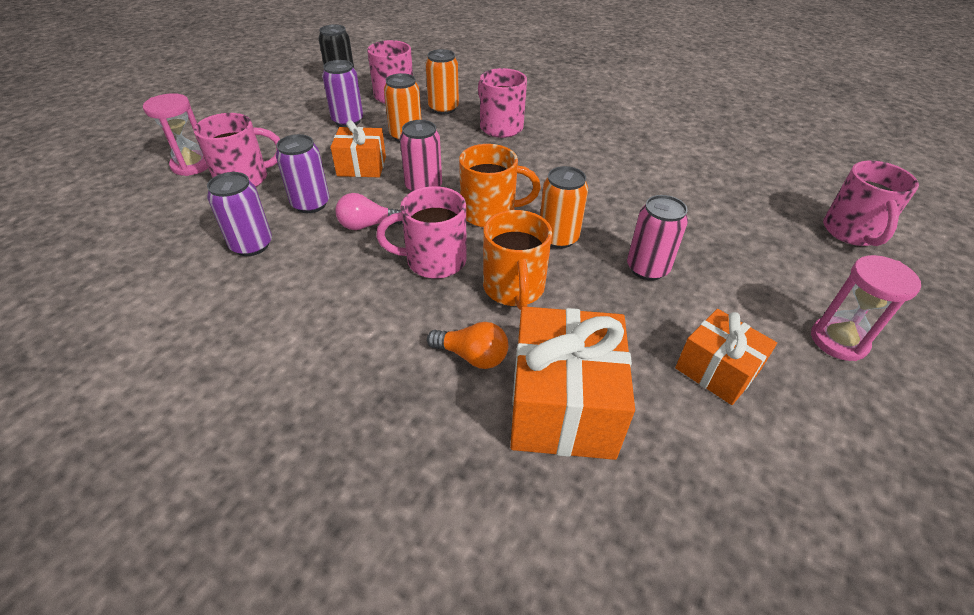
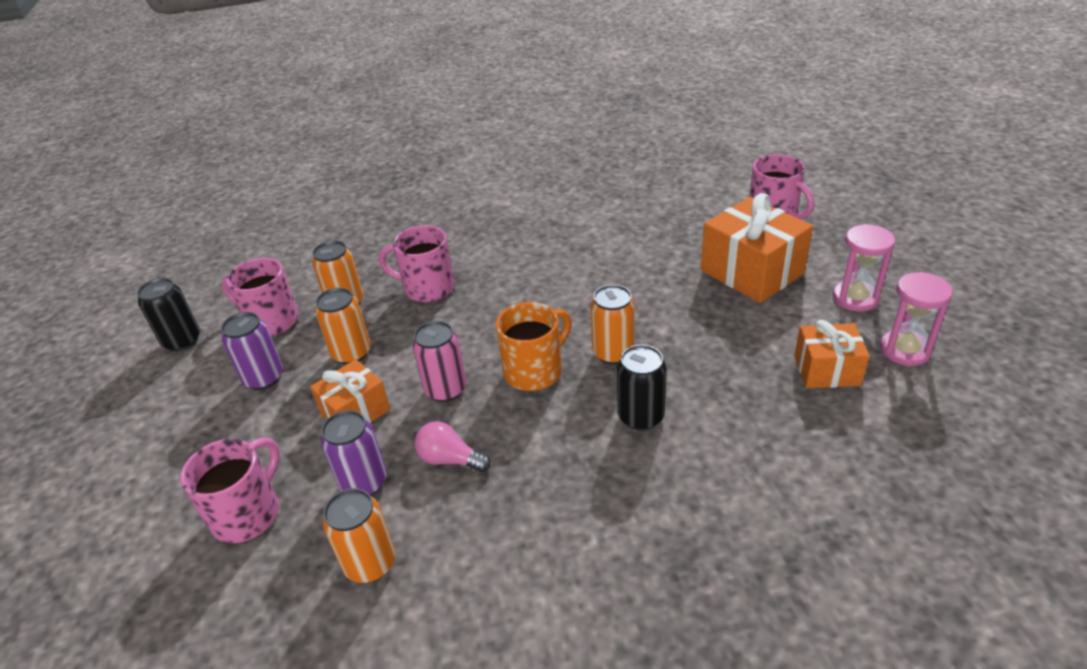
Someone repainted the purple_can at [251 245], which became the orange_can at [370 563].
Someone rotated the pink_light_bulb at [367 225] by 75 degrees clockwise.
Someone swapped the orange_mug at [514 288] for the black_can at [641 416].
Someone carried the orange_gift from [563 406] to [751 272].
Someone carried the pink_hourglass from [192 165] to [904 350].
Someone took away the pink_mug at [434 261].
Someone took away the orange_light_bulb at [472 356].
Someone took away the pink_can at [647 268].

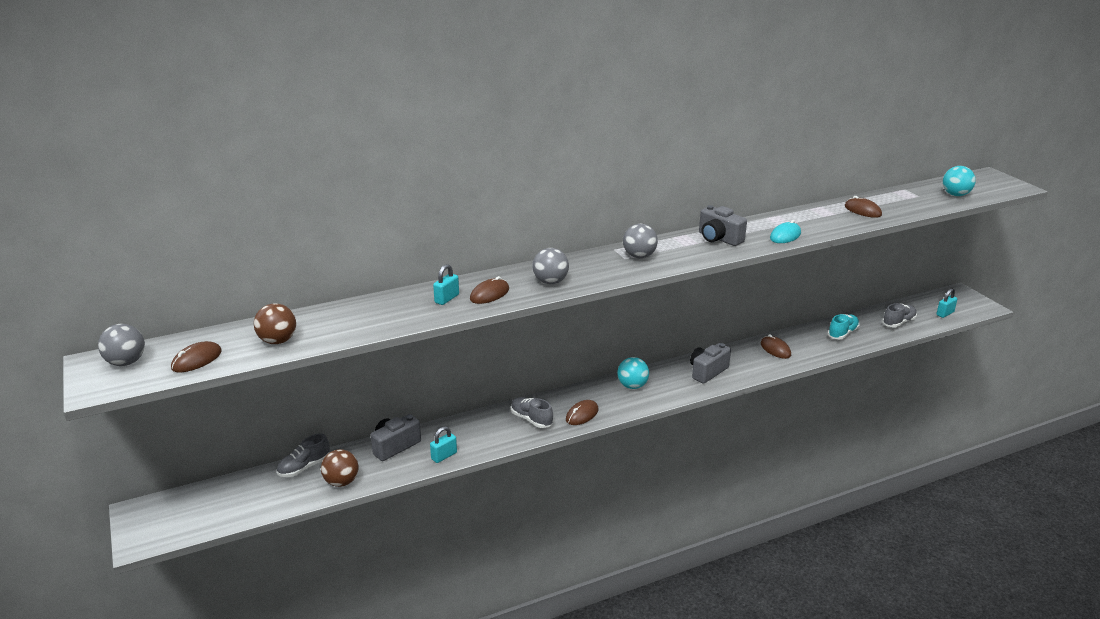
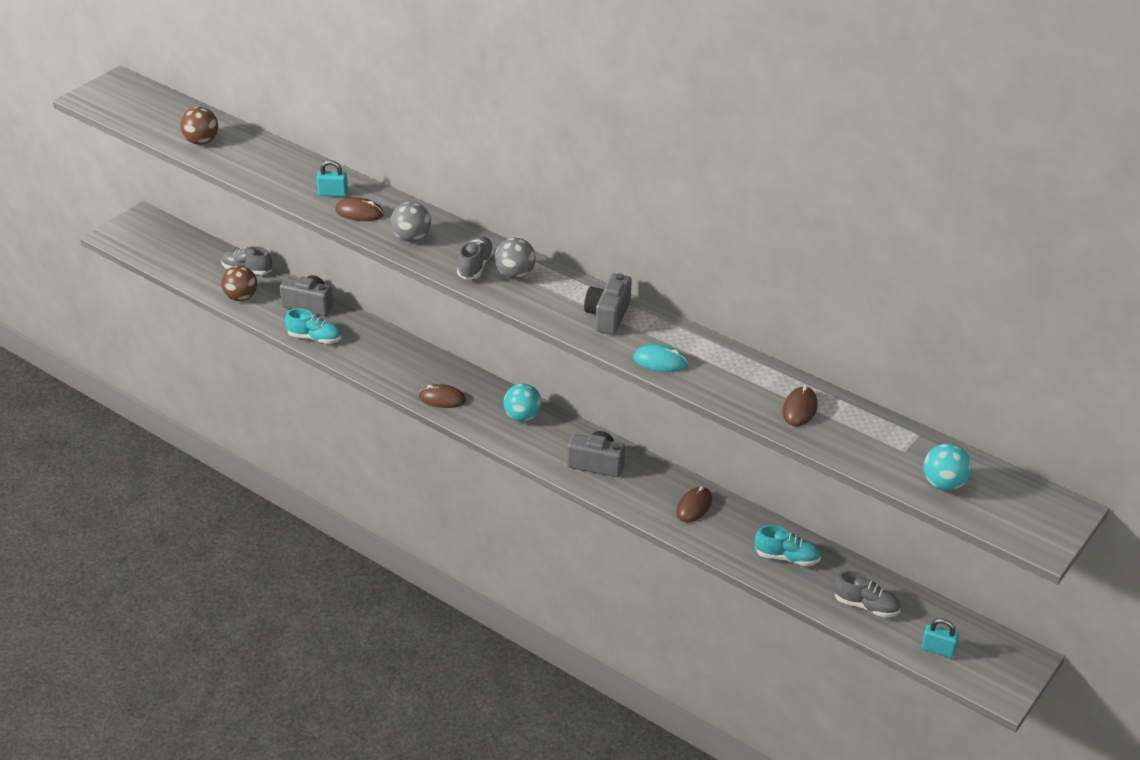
Someone swapped the turquoise_padlock at [444 456] for the turquoise_shoe at [314 338].
Someone carried the grey_shoe from [531 419] to [475 266].
Someone took away the grey_ball at [126 362].
Someone took away the brown_mouse at [196 360].

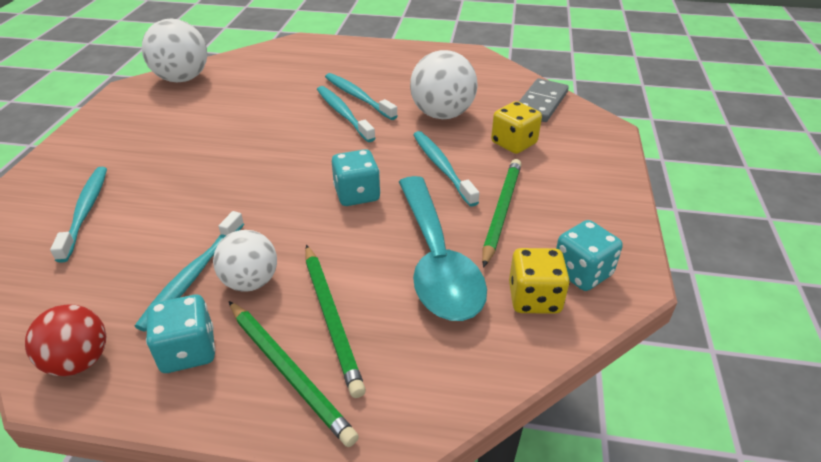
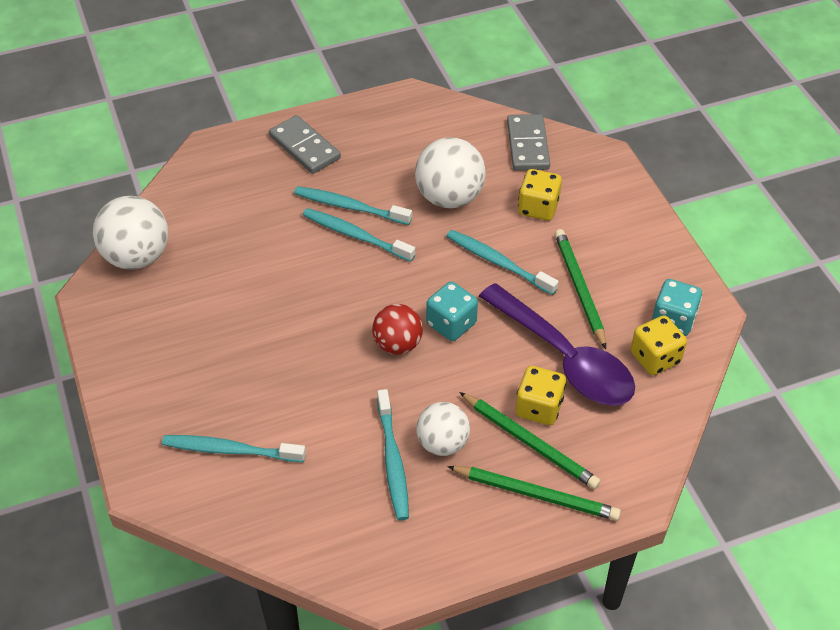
Someone rotated the turquoise_toothbrush at [85 211] by 45 degrees counterclockwise.
Someone put down the grey_domino at [304 147].
Someone carried the red_ball from [79 361] to [397 344].
Someone repainted the turquoise_spoon at [437 261], which became the purple_spoon at [565 358].
Someone put down the yellow_dice at [539 408].
Someone took away the turquoise_dice at [188 351].

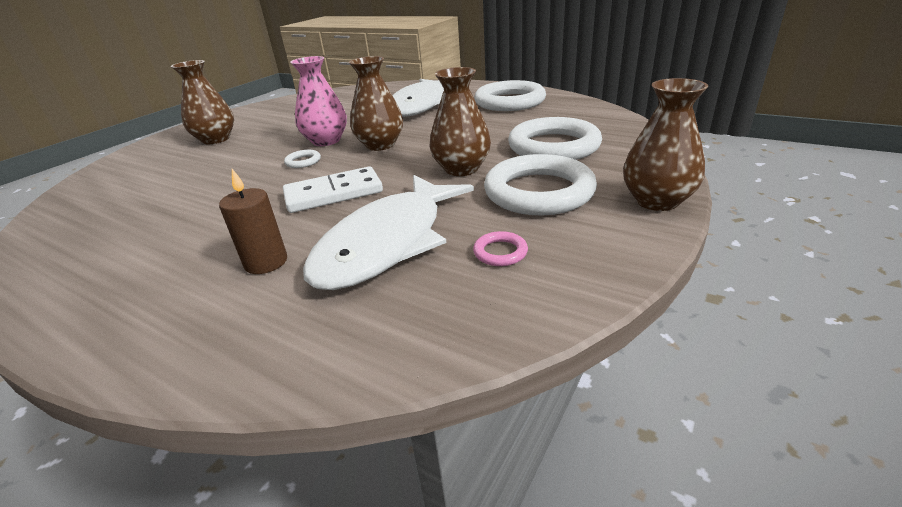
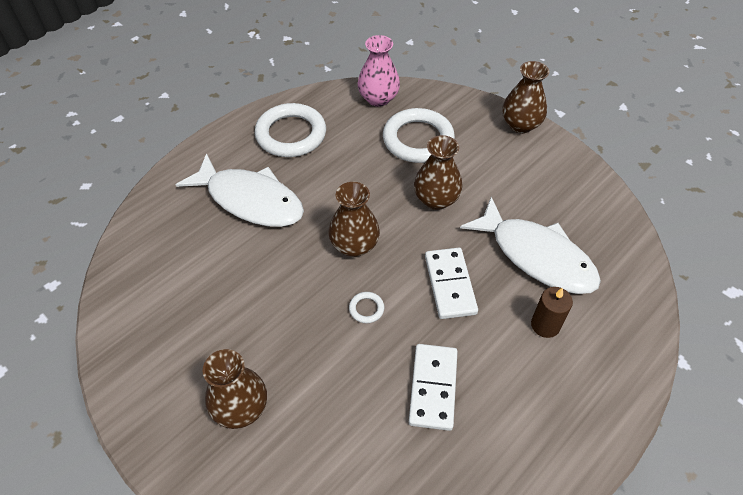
Someone carried the pink_vase from [326 141] to [378 98].
Someone put down the white_domino at [433 388].
Someone took away the pink_ring at [500 252].
Someone took away the white_ring at [539 192].

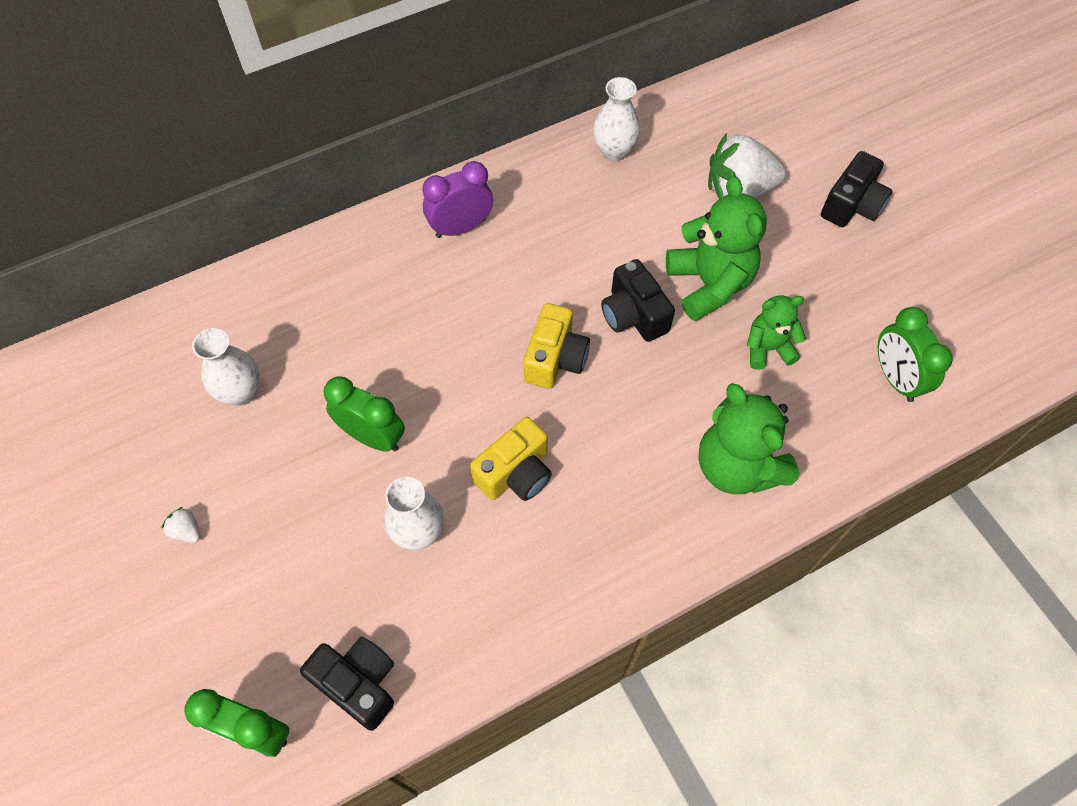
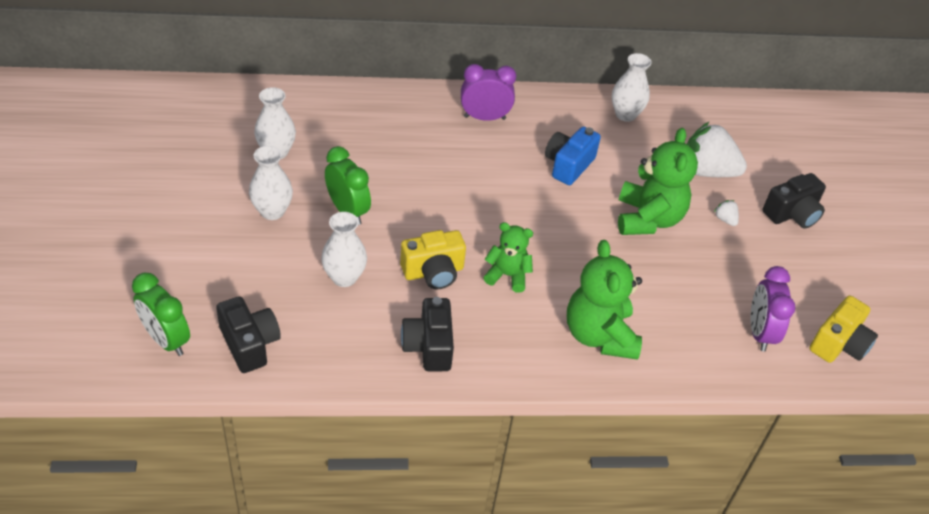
Someone put down the white_vase at [272 211].
Someone carried the black_camera from [633 315] to [428 346].
Someone carried the green_teddy_bear from [768 348] to [507 275].
Someone put down the blue_camera at [568 165].
Someone carried the white_strawberry from [187 531] to [725 219].
Someone repainted the green_clock at [895 378], which became the purple_clock at [759 333].
Someone carried the yellow_camera from [555 359] to [838 344].

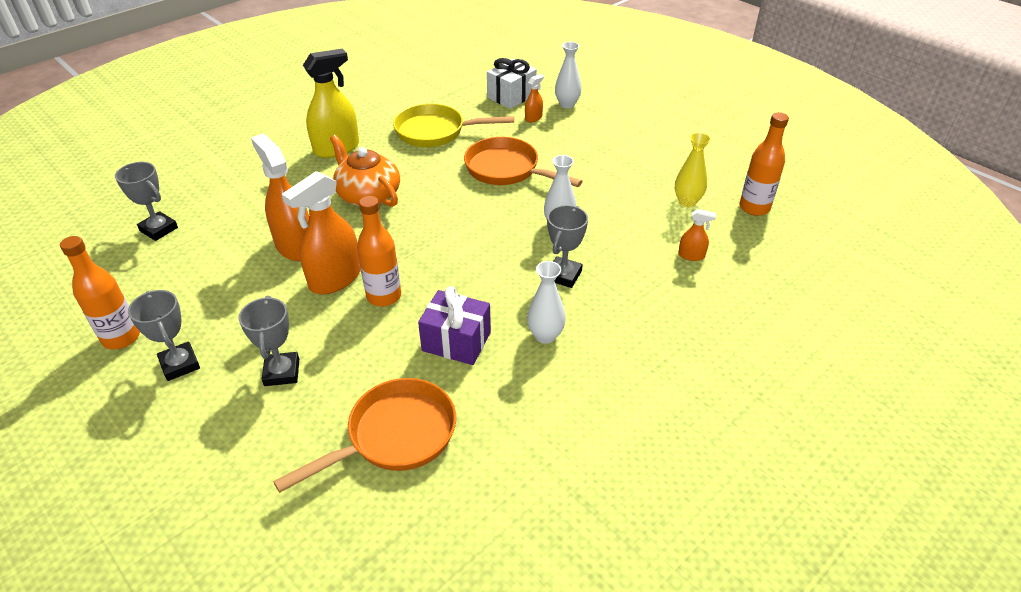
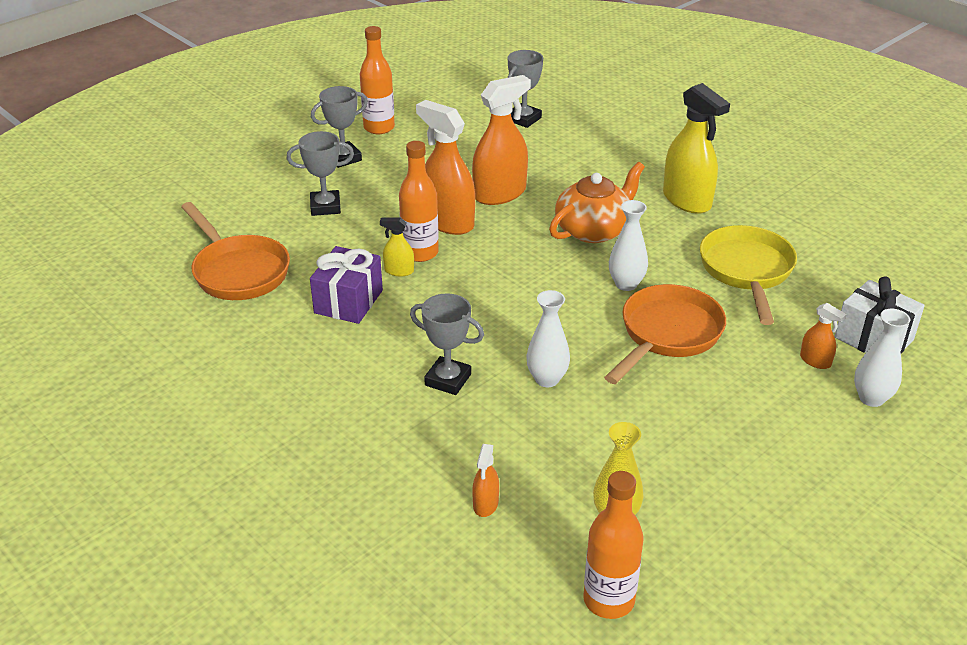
Someone put down the yellow_spray_bottle at [399 271].
Someone carried the white_vase from [545 335] to [626 284].

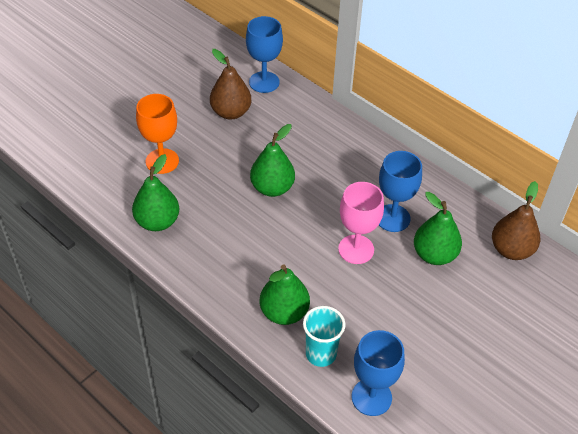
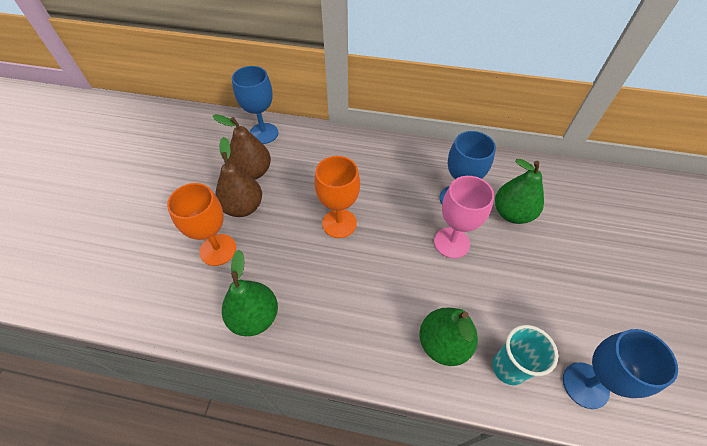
Someone carried the brown_pear from [511 250] to [243 207].
Someone swapped the green_pear at [272 188] for the orange_goblet at [339 223].

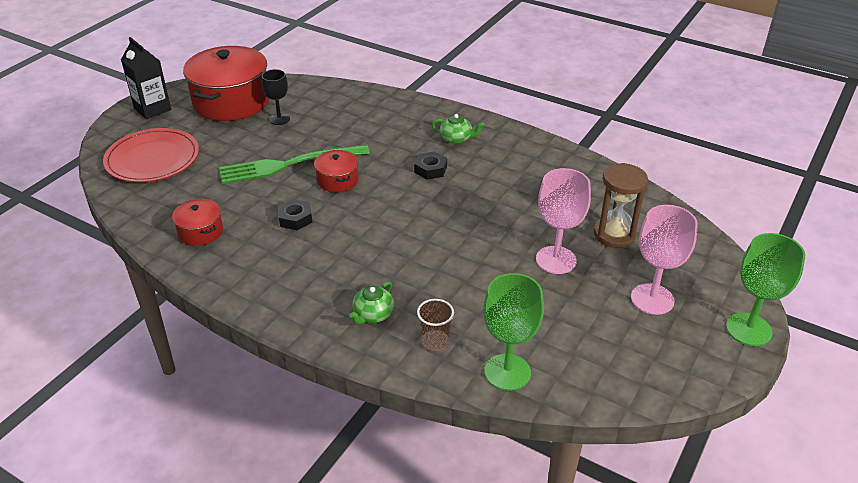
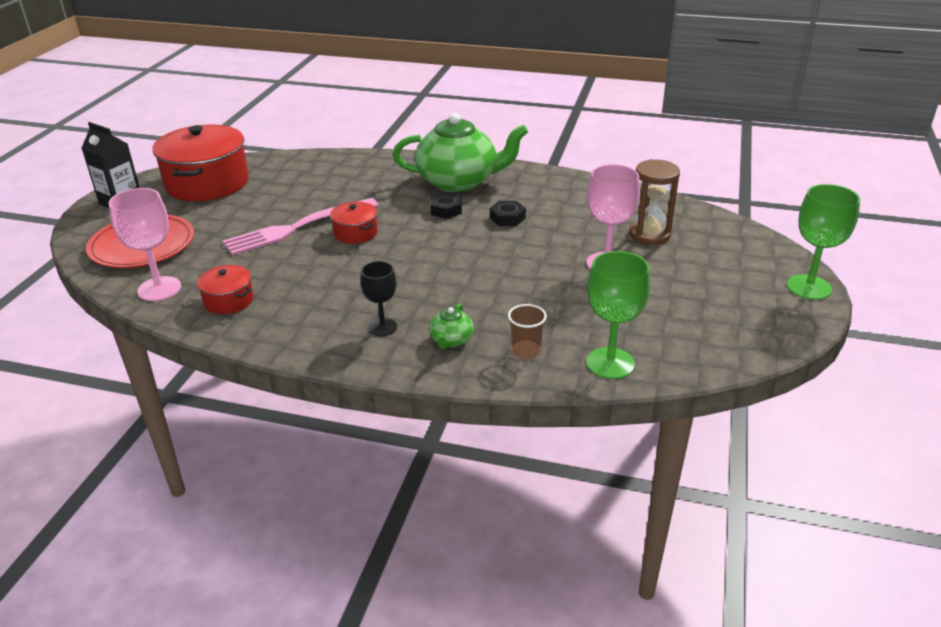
Someone carried the pink_goblet from [652 299] to [159 289].
Someone repainted the green_fork at [288 164], which became the pink_fork at [297 228].
Someone carried the black_goblet from [279 119] to [382 327].
Someone scaled the green_teapot at [456 139] by 2.43.
Someone carried the black_nut from [295 218] to [507 218].

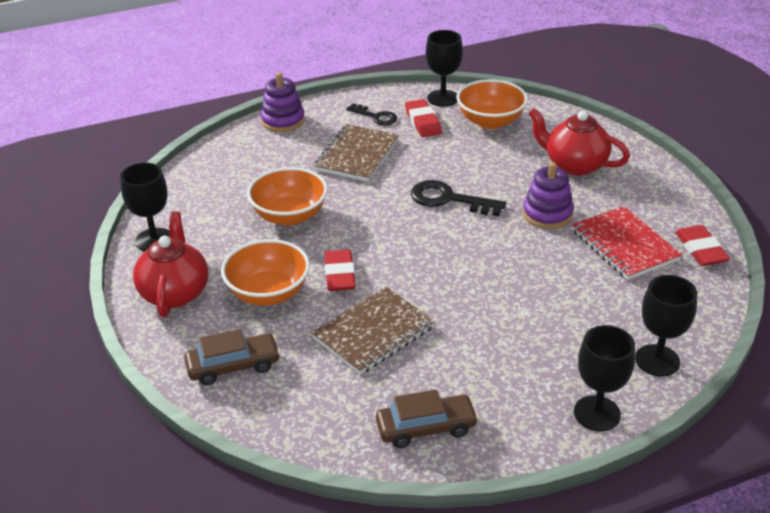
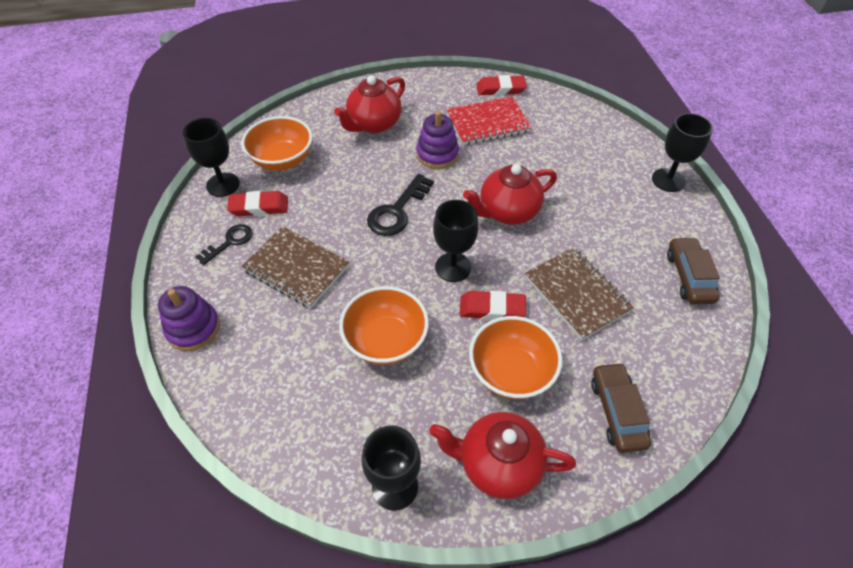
Someone carried the black_goblet from [657 360] to [453 267].
Someone put down the red_teapot at [507 212].

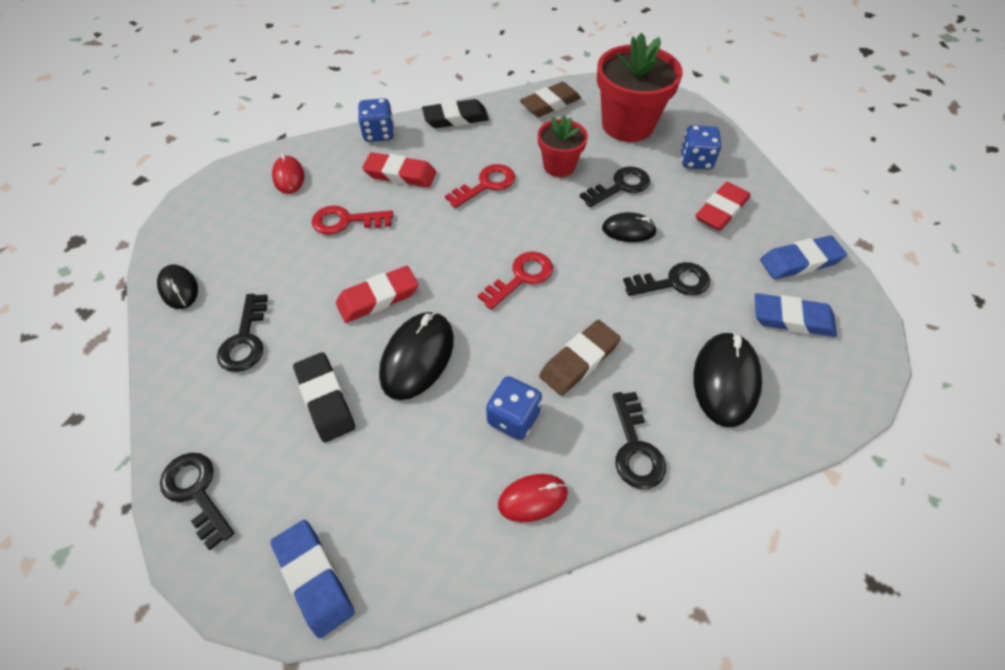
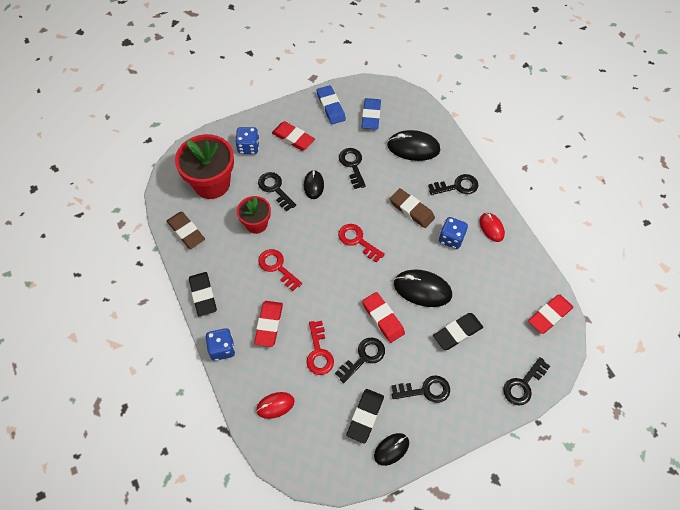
Someone put down the black_key at [364 357].
Someone put down the black_eraser at [365 416].
Someone repainted the blue_eraser at [314 578], which became the red_eraser at [549 315].

